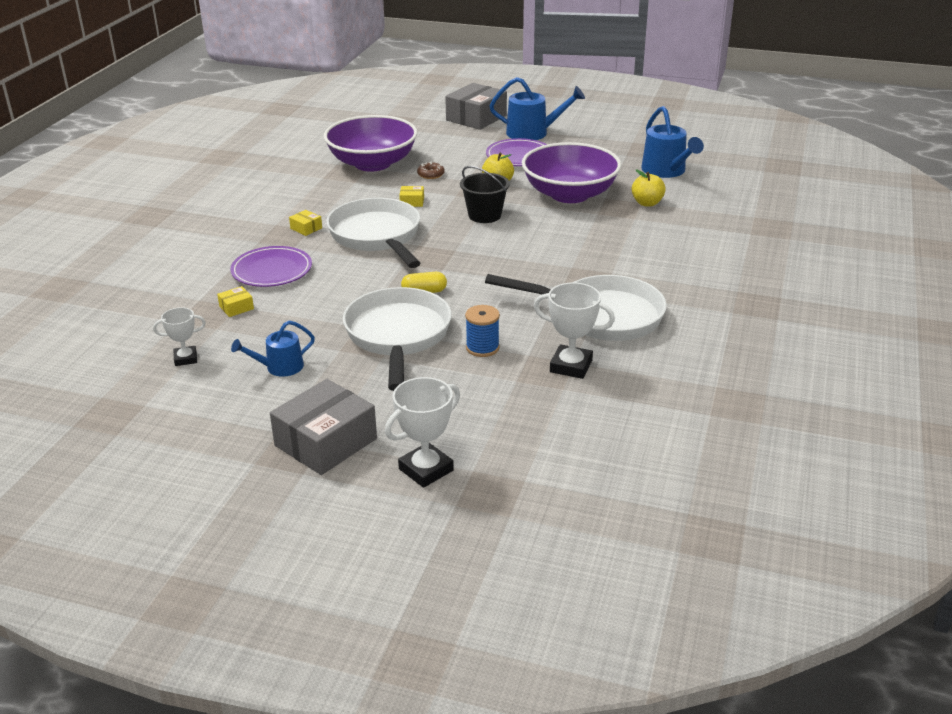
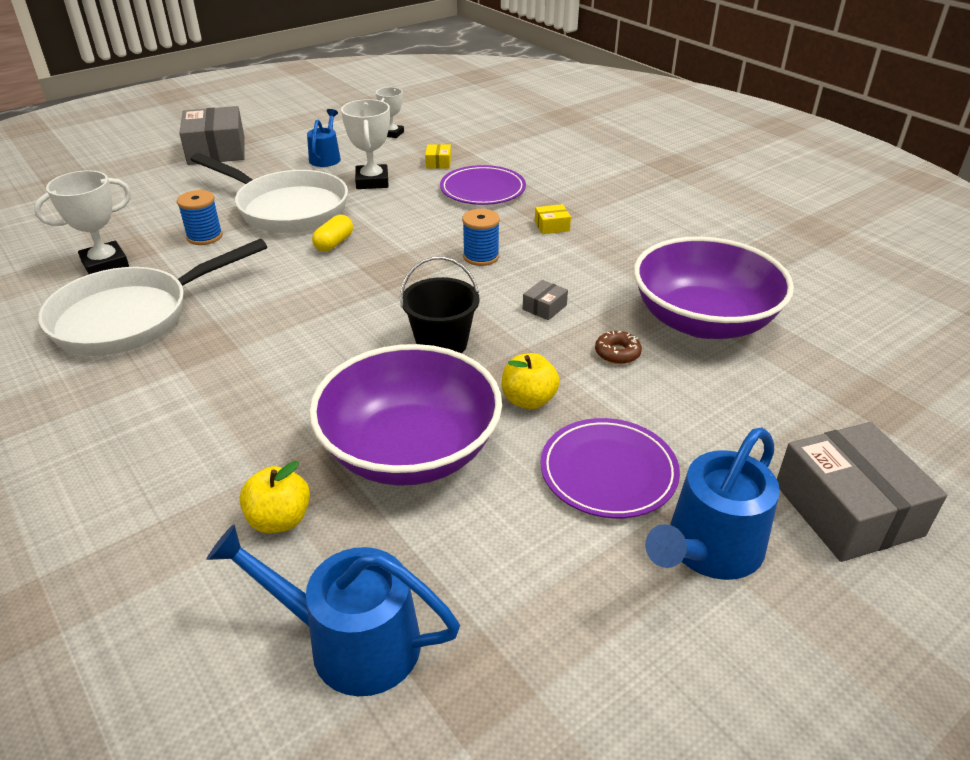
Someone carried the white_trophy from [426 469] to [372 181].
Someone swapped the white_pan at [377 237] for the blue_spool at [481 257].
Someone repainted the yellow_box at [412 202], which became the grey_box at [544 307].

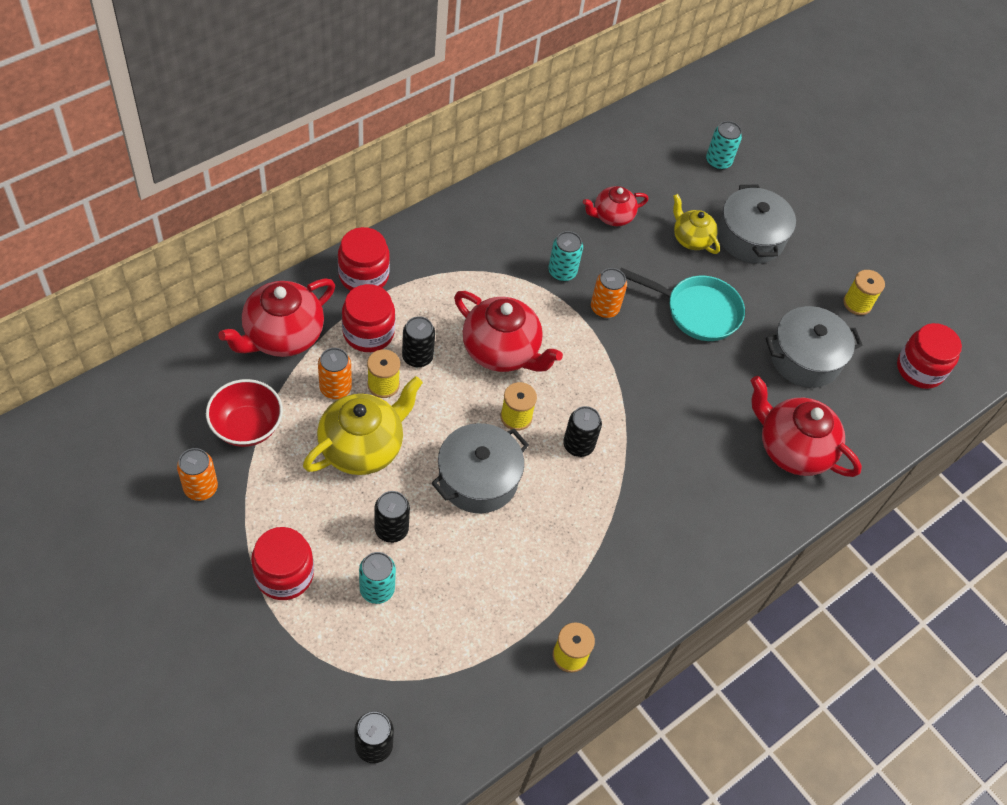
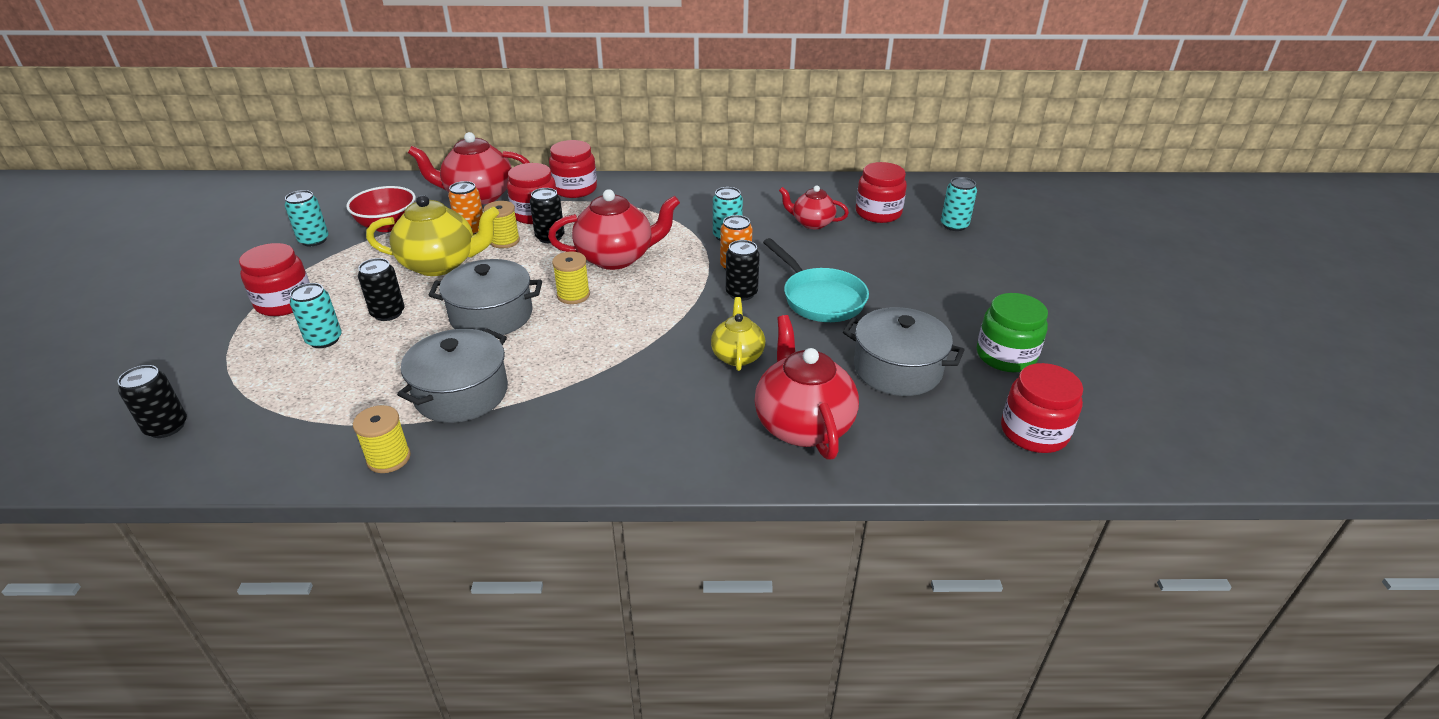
Someone repainted the orange_can at [201 488], which became the turquoise_can at [314 240].
Someone carried the grey_pot from [750 237] to [461 393].
Someone rotated the red_teapot at [502 351] by 90 degrees counterclockwise.
Someone carried the yellow_teapot from [691 239] to [737 356].
Someone carried the black_can from [578 445] to [741 293].
Someone put down the red_jar at [878 213].
Someone swapped the yellow_spool at [857 303] for the green_jar at [1005 356].

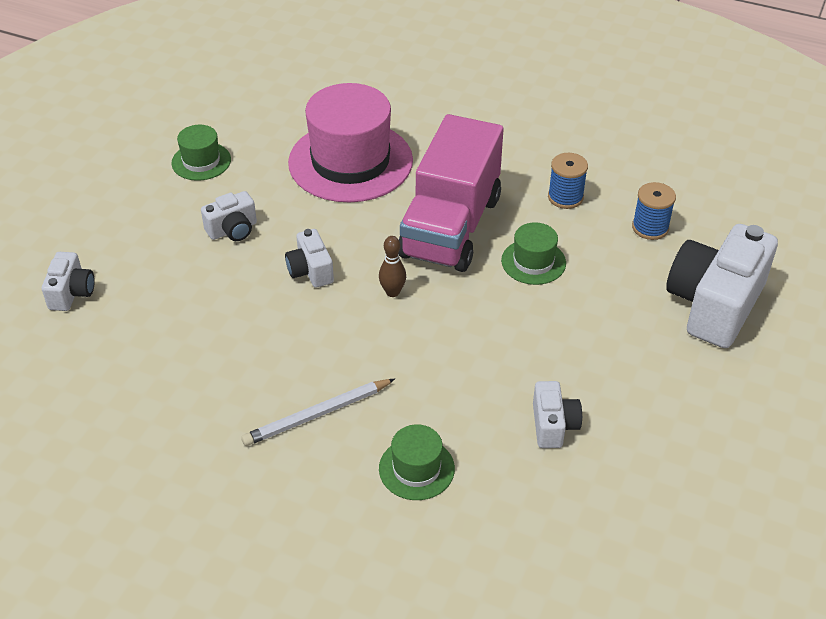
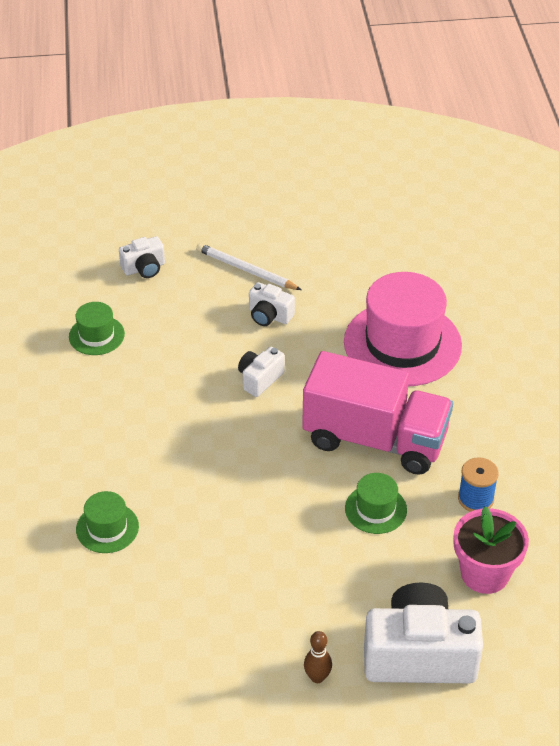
Someone carried the green_hat from [201 161] to [96 335].
Someone carried the white_pencil from [317 414] to [246 270].
Someone rotated the pink_truck at [451 227] by 150 degrees counterclockwise.
Someone carried the brown_bowling_pin from [392 292] to [317 677].
Someone swapped the blue_spool at [650 228] for the pink_flower_pot at [484 573].
Someone took away the white_camera at [553 425].

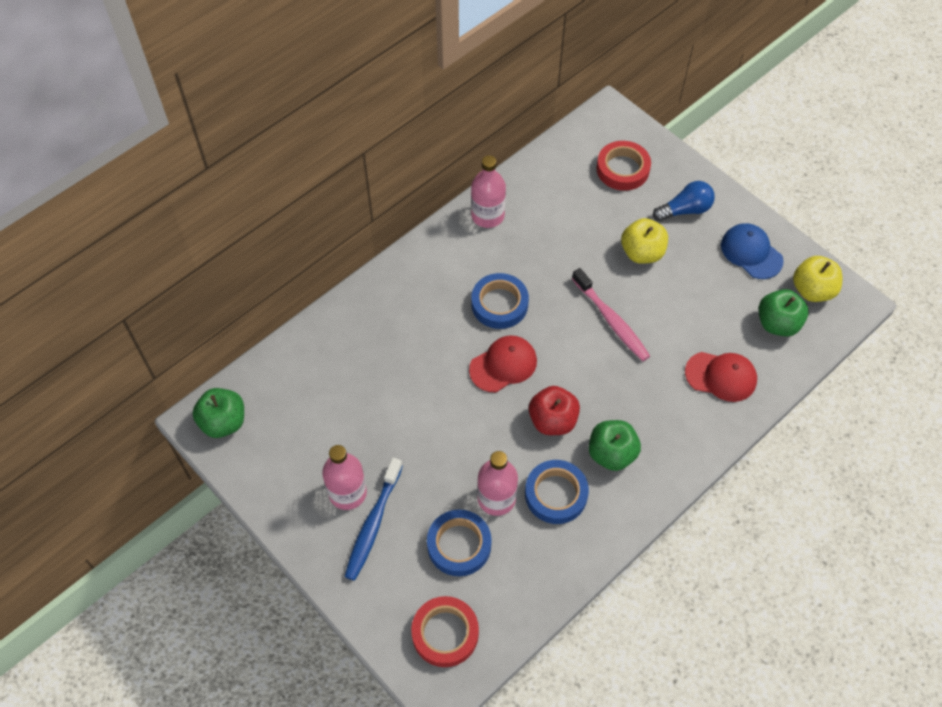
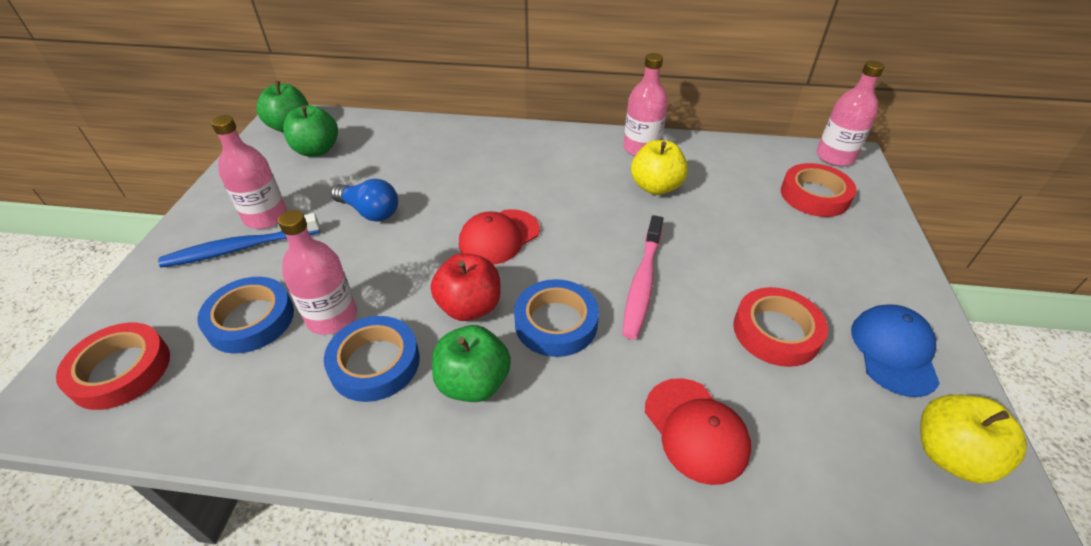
Someone carried the green_apple from [777 323] to [317 150].
Someone carried the blue_light_bulb from [685 210] to [370 212].
Someone rotated the red_cap at [503 365] by 120 degrees clockwise.
Someone carried the blue_tape from [499 304] to [556 323].
Someone carried the yellow_apple from [642 253] to [655 187].
Someone put down the red_tape at [776 331].
Someone put down the pink_bottle at [835 157].

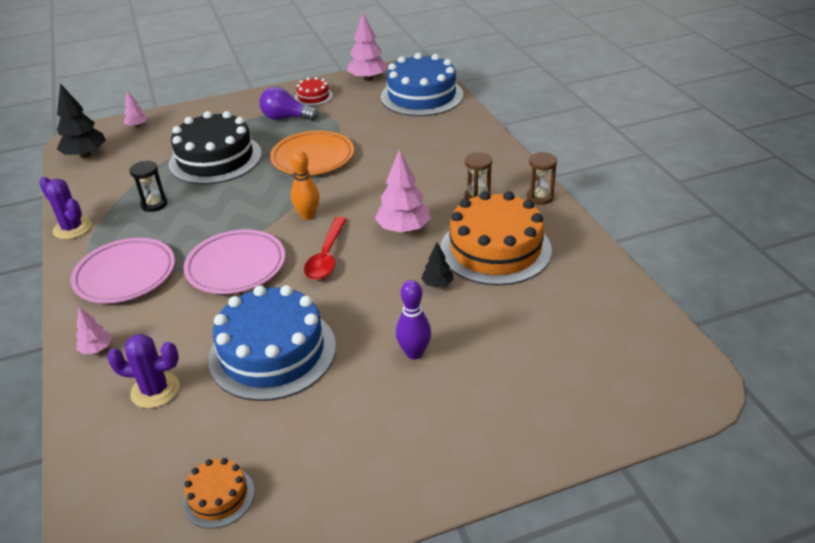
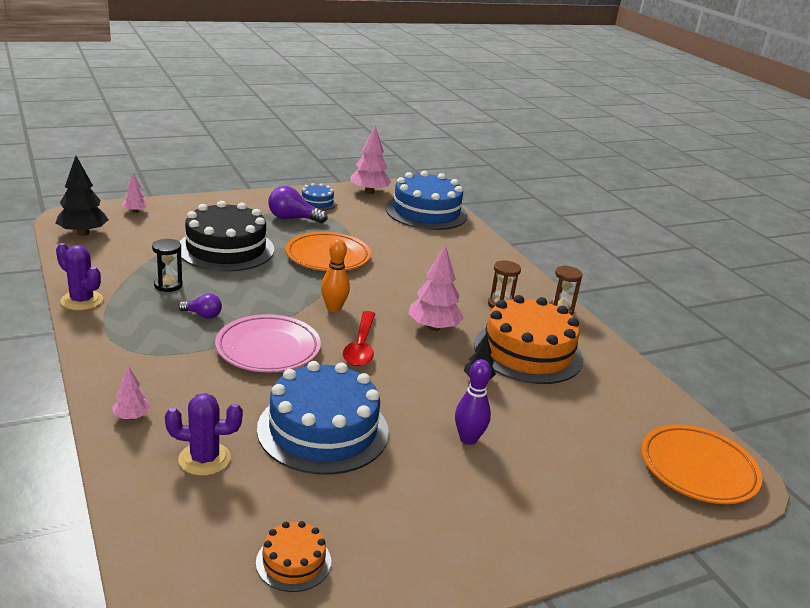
Someone put down the purple_light_bulb at [202 315].
Someone repainted the red_cake at [313 97], which became the blue_cake at [317 202].
Someone put down the orange_plate at [698 469].
Someone took away the pink_plate at [125 275].

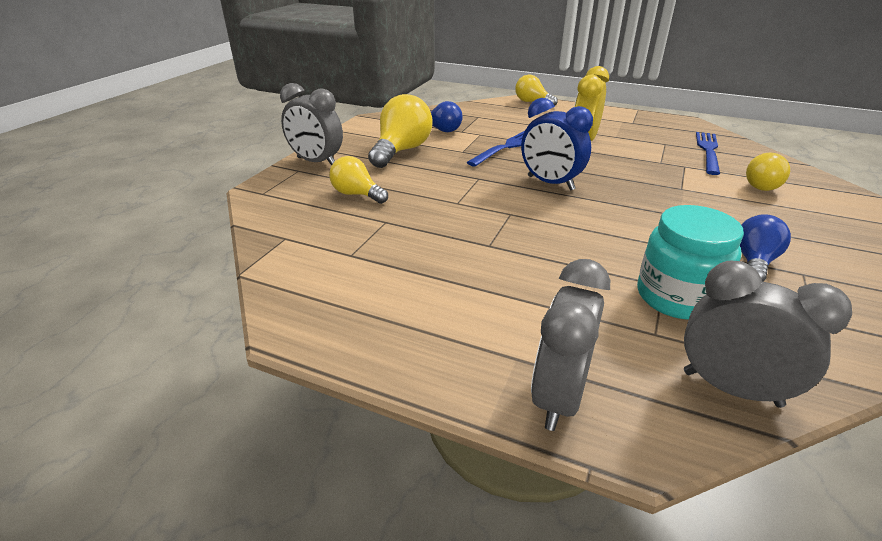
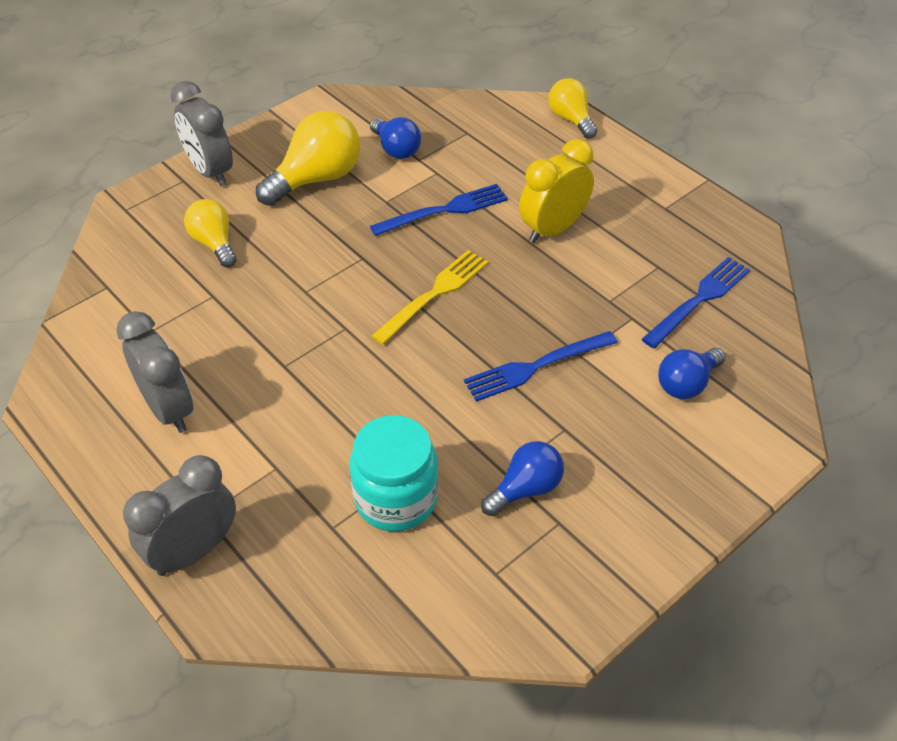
Someone carried the grey_clock from [731 388] to [168 409].
Someone swapped the blue_clock at [550 183] for the yellow_fork at [434 294].
Someone put down the blue_fork at [535 367].
Someone repainted the yellow_light_bulb at [760 185], which became the blue_light_bulb at [686 384].

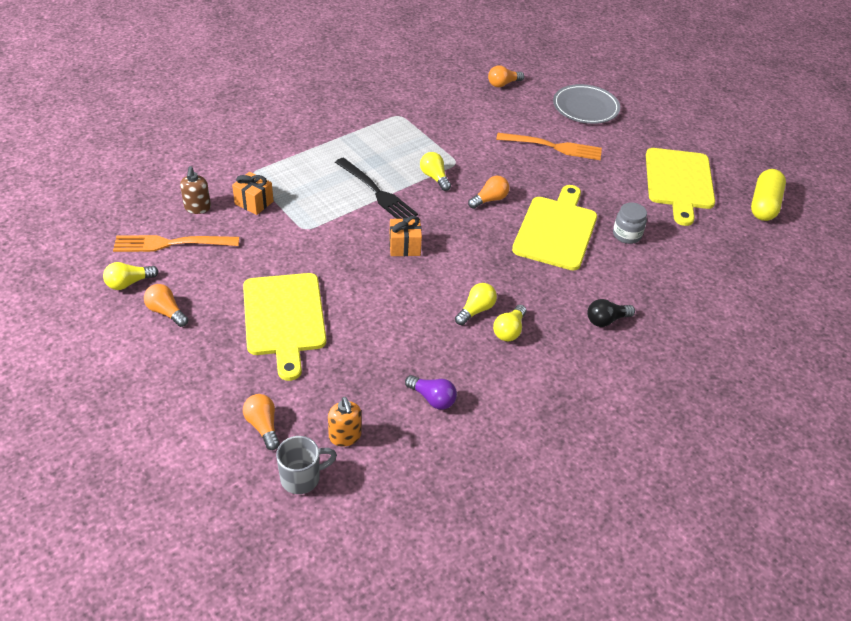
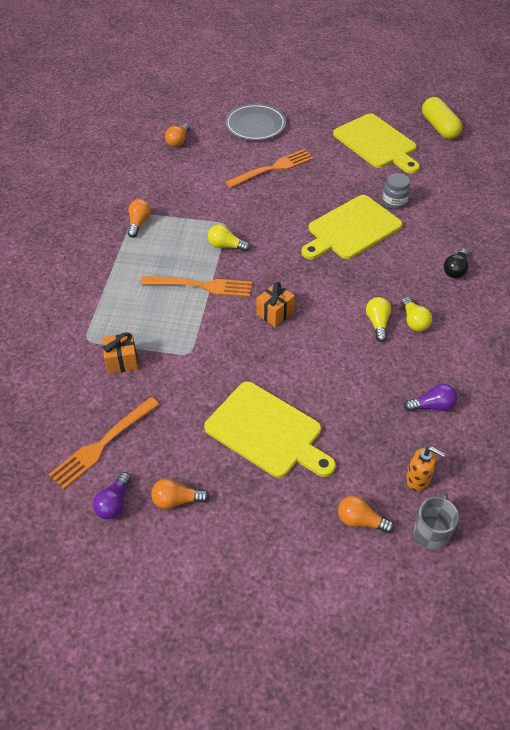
Someone repainted the yellow_light_bulb at [129 283], which became the purple_light_bulb at [114 503].
Someone carried the orange_light_bulb from [489 200] to [139 223].
Someone repainted the black_fork at [377 192], which became the orange_fork at [201 286].
Someone rotated the yellow_cutting_board at [556 230] by 105 degrees counterclockwise.
Someone took away the brown_soap_dispenser at [197 208].

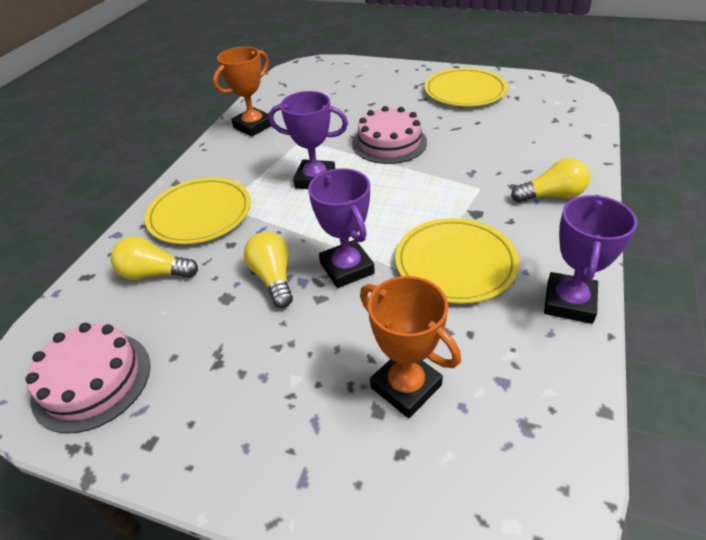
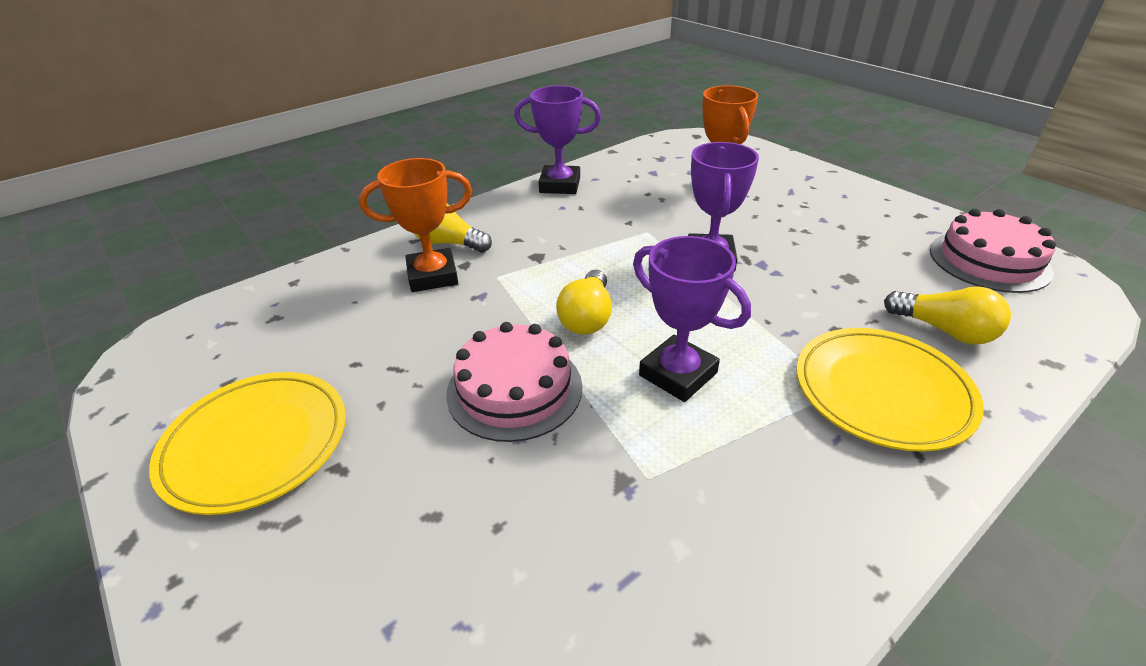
Someone carried the orange_trophy from [253 126] to [433 276].
Someone rotated the purple_trophy at [569 302] by 45 degrees clockwise.
Someone carried the yellow_light_bulb from [273 278] to [587 317].
Someone took away the yellow_plate at [455 263].

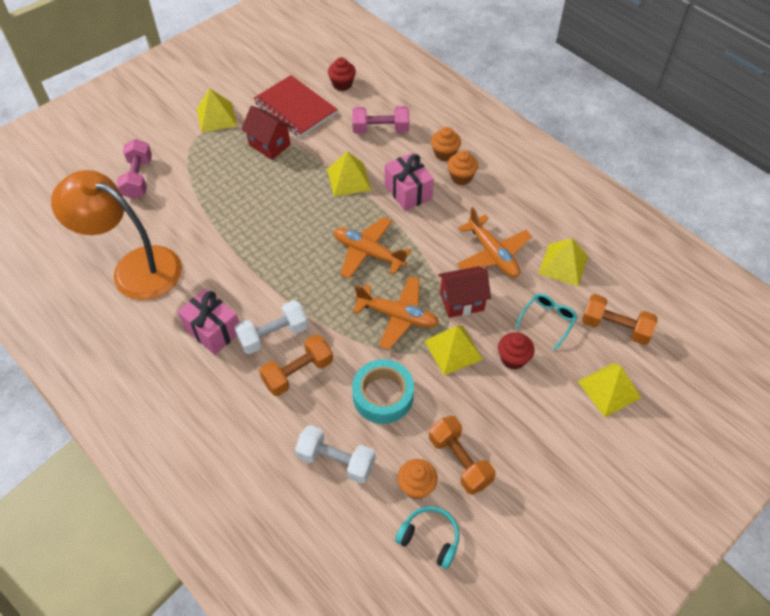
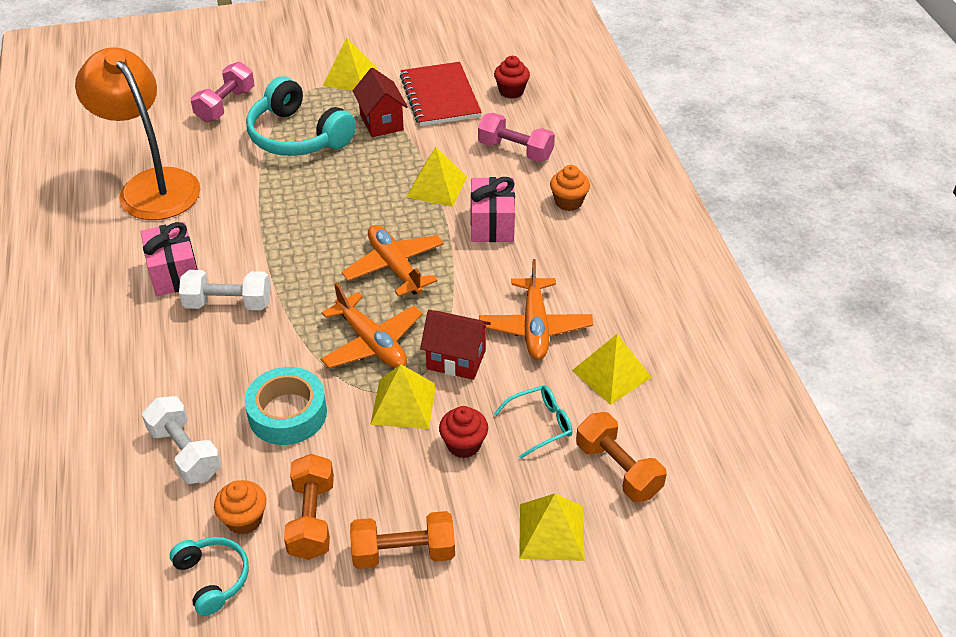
Someone put down the turquoise_headphones at [297 136].
Someone carried the orange_dumbbell from [298 373] to [403 552].
Someone took away the orange_cupcake at [461 177].

